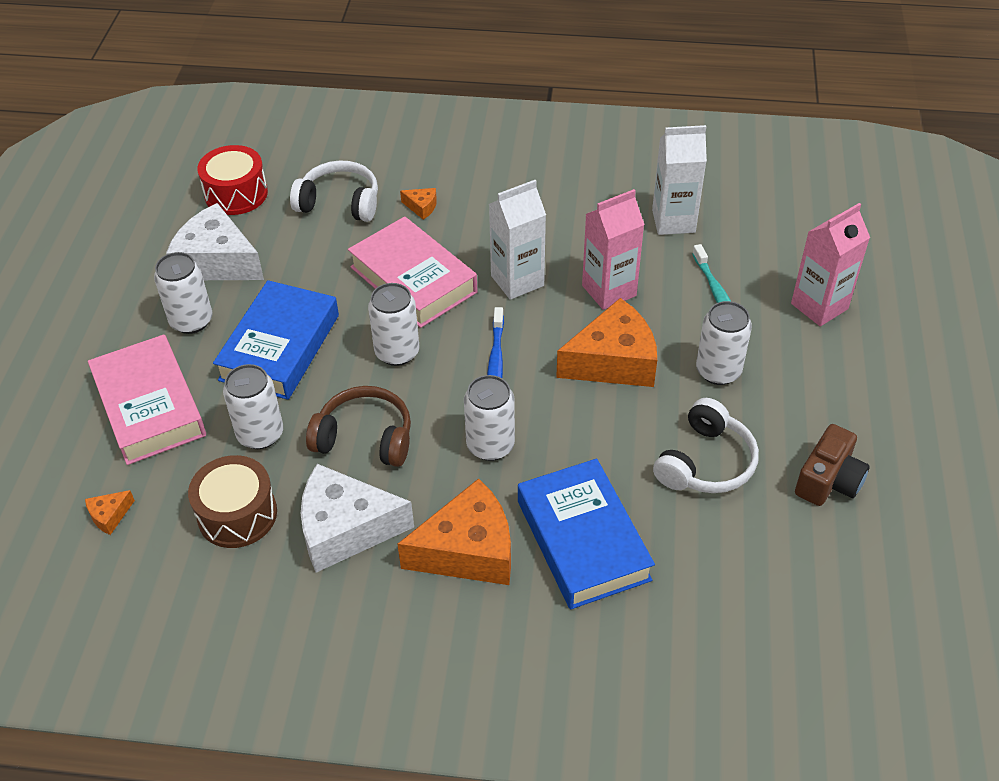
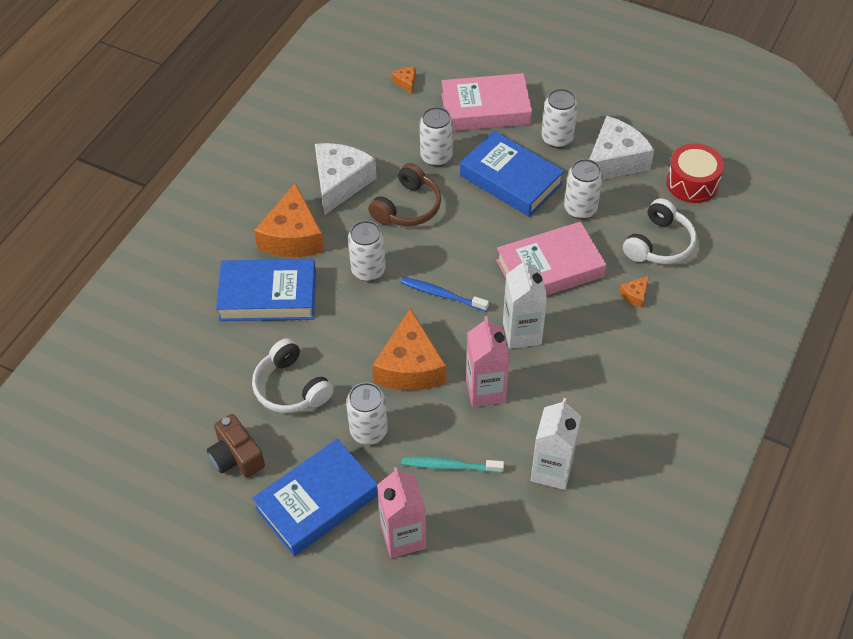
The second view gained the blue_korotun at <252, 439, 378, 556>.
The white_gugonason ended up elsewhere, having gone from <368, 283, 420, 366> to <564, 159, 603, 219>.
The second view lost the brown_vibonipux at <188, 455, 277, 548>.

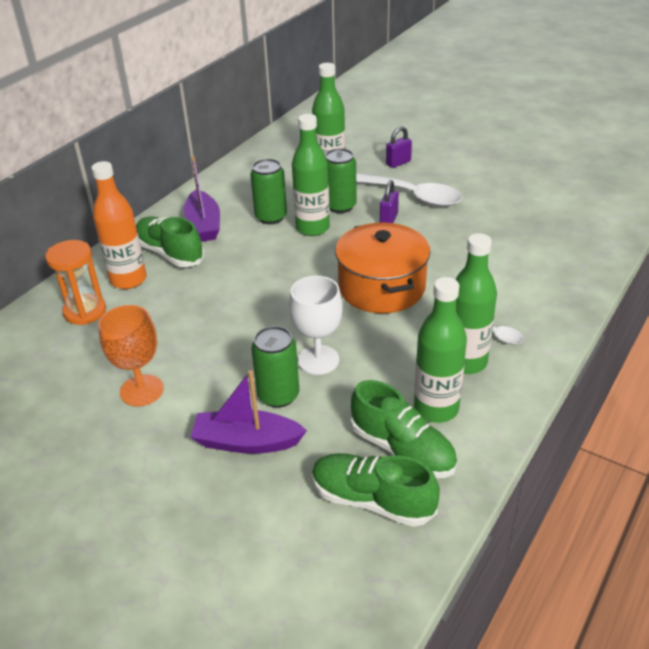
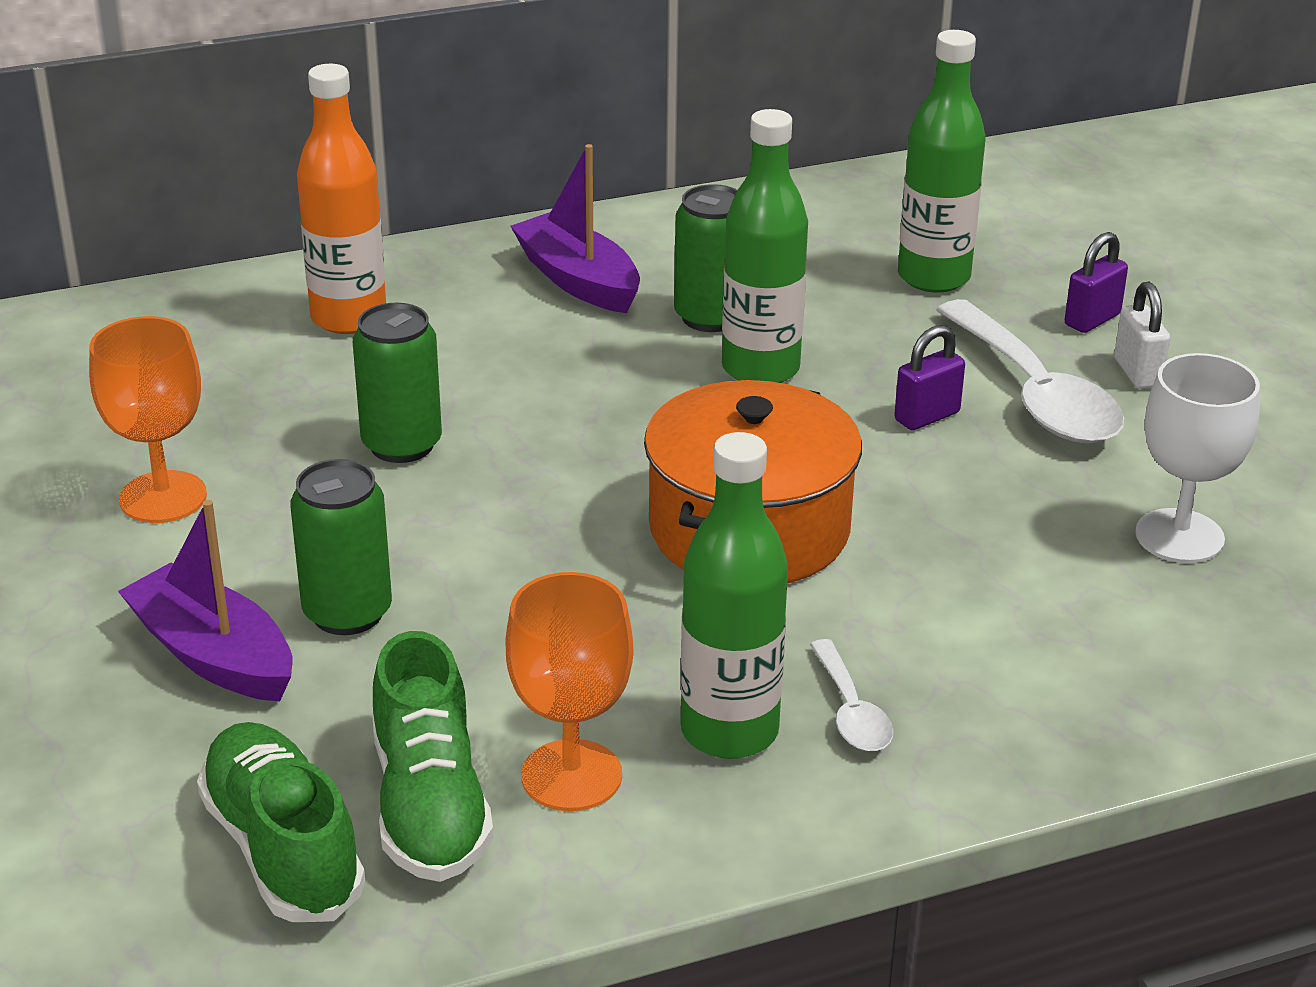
The green_gugonason ended up elsewhere, having gone from <325, 148, 357, 213> to <353, 303, 442, 463>.
Where the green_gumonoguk stood at <414, 277, 467, 423>, the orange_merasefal came to stand at <506, 572, 633, 811>.
The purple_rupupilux at <184, 156, 220, 242> ended up facing another way, 120 degrees clockwise from before.
The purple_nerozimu at <386, 126, 412, 168> ended up facing another way, 45 degrees counterclockwise from before.
The second view gained the white_nerozimu at <1114, 282, 1170, 389>.
The white_merasefal ended up elsewhere, having gone from <289, 276, 343, 375> to <1135, 353, 1260, 563>.
The second view lost the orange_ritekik at <45, 240, 106, 325>.
The second view lost the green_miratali at <136, 217, 204, 267>.

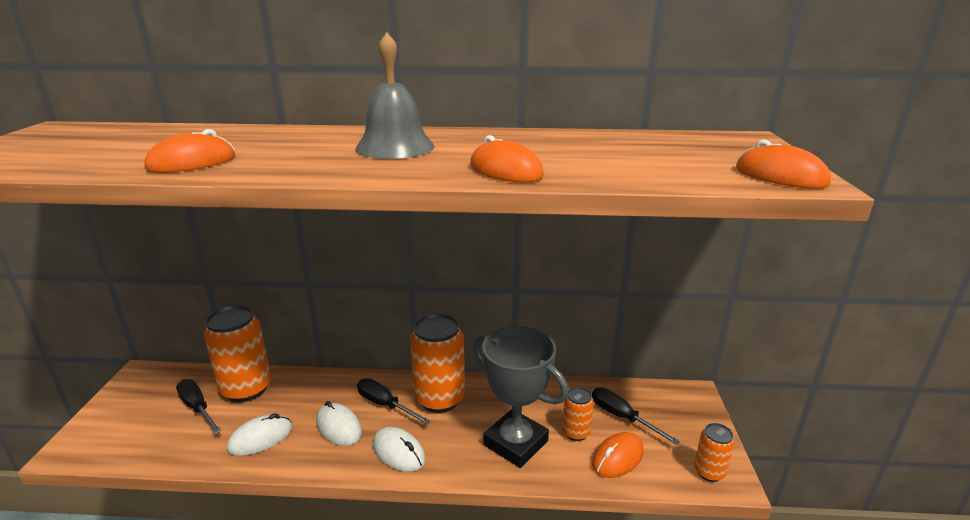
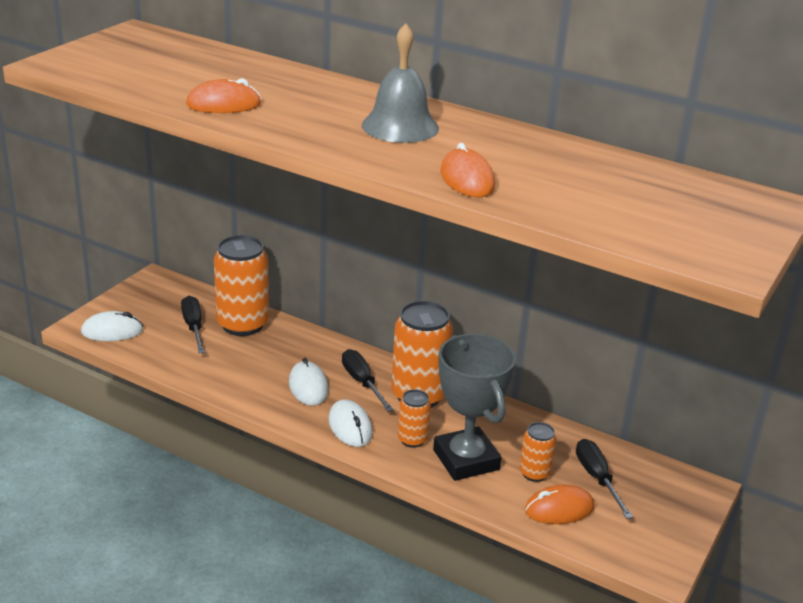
The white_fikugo ended up elsewhere, having gone from <227, 413, 292, 456> to <81, 311, 144, 341>.
The orange_gugonason ended up elsewhere, having gone from <694, 423, 734, 482> to <398, 389, 431, 448>.
The second view lost the orange_fikugo at <736, 139, 831, 189>.

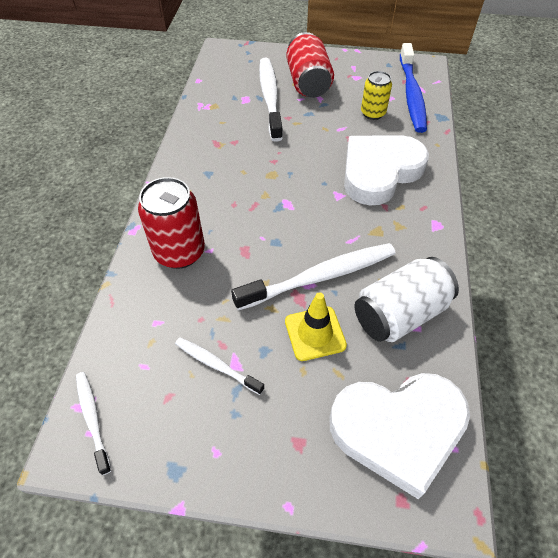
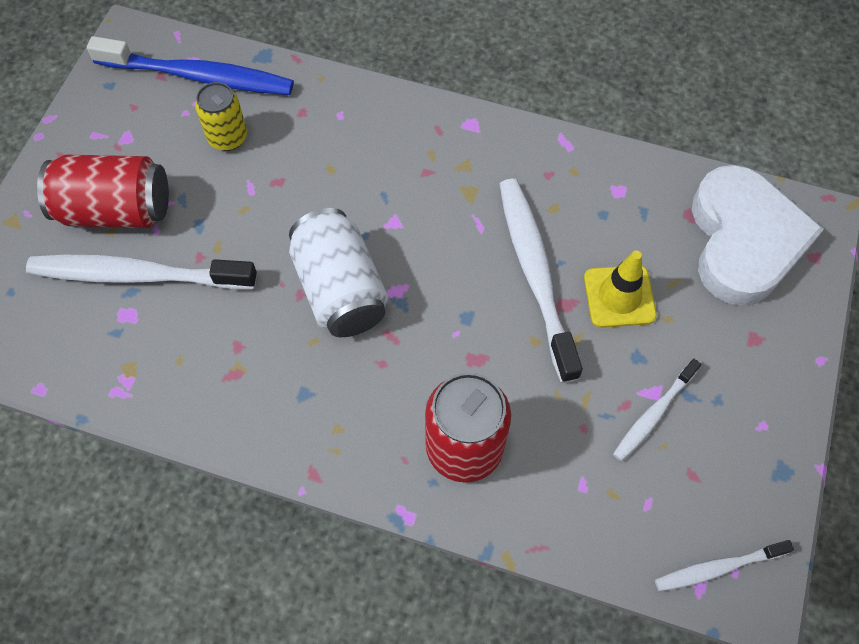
The white_gugonason ended up elsewhere, having gone from <355, 257, 459, 342> to <289, 208, 388, 337>.
The second view lost the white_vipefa at <344, 135, 429, 206>.

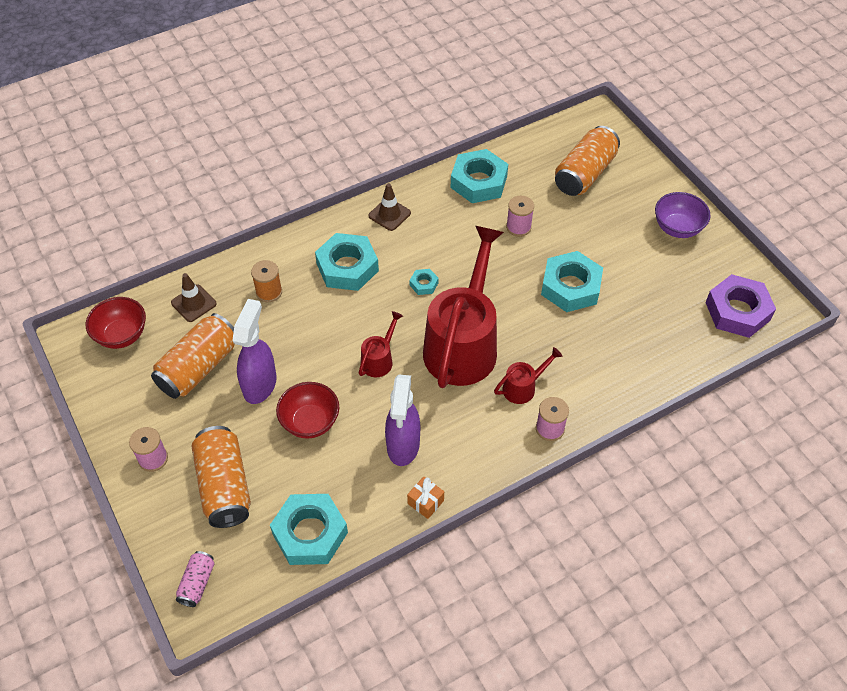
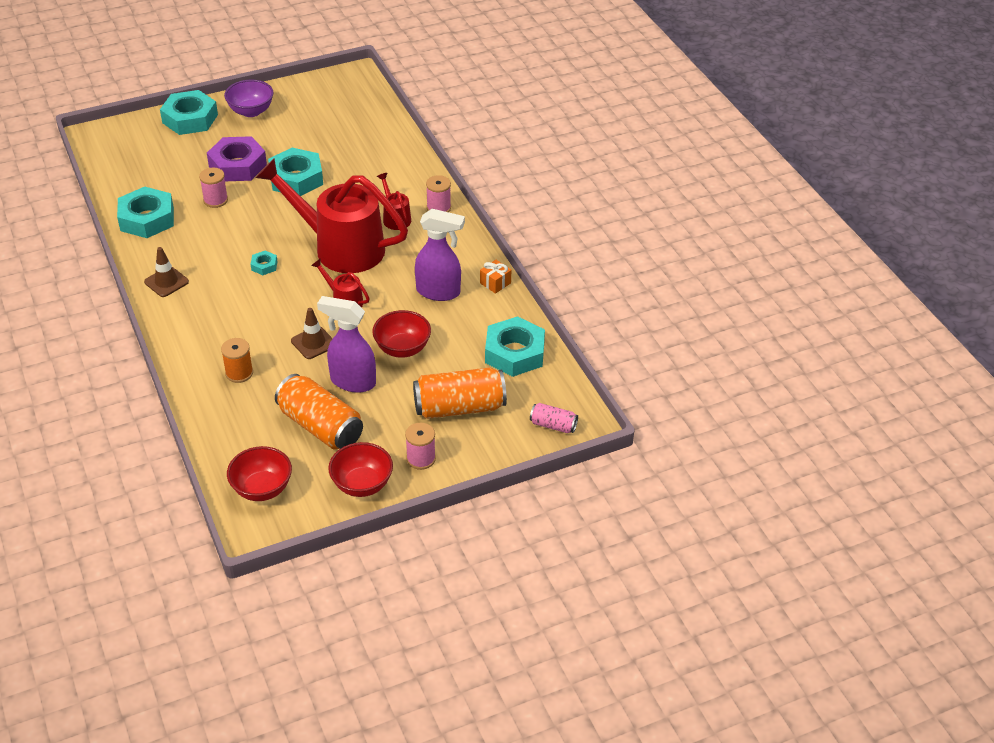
The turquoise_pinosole ended up elsewhere, having gone from <315, 233, 379, 291> to <160, 90, 218, 135>.
The purple_pinosole ended up elsewhere, having gone from <705, 274, 776, 338> to <207, 136, 267, 181>.
The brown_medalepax ended up elsewhere, having gone from <171, 273, 217, 322> to <291, 308, 333, 359>.
The second view gained the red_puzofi at <328, 442, 393, 497>.
The second view lost the orange_gugonason at <555, 126, 620, 196>.

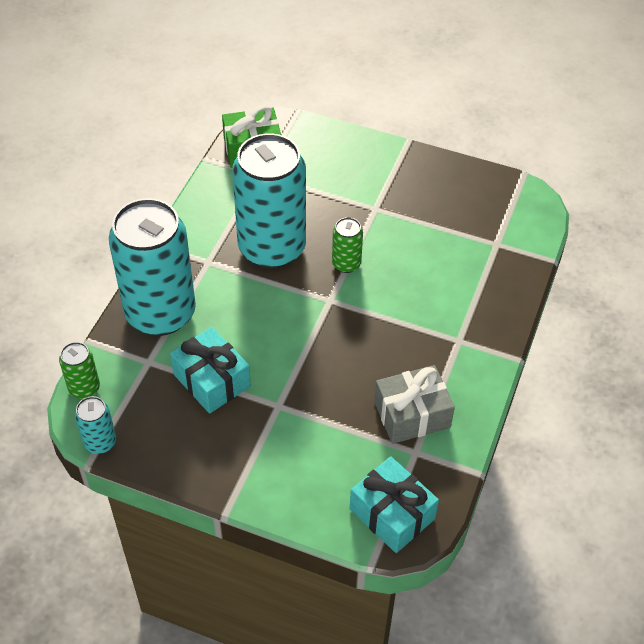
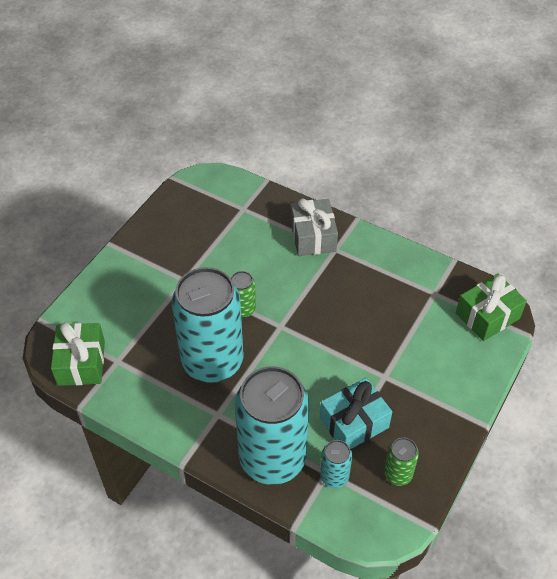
The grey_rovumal ended up elsewhere, having gone from <374, 365, 455, 444> to <290, 198, 338, 256>.
The turquoise_gugonason ended up elsewhere, having gone from <75, 396, 116, 454> to <320, 440, 352, 488>.
The green_gugonason ended up elsewhere, having gone from <59, 342, 100, 399> to <384, 437, 419, 486>.
What was the turquoise_rovumal at <350, 456, 439, 553> turned into the green_rovumal at <456, 273, 527, 341>.

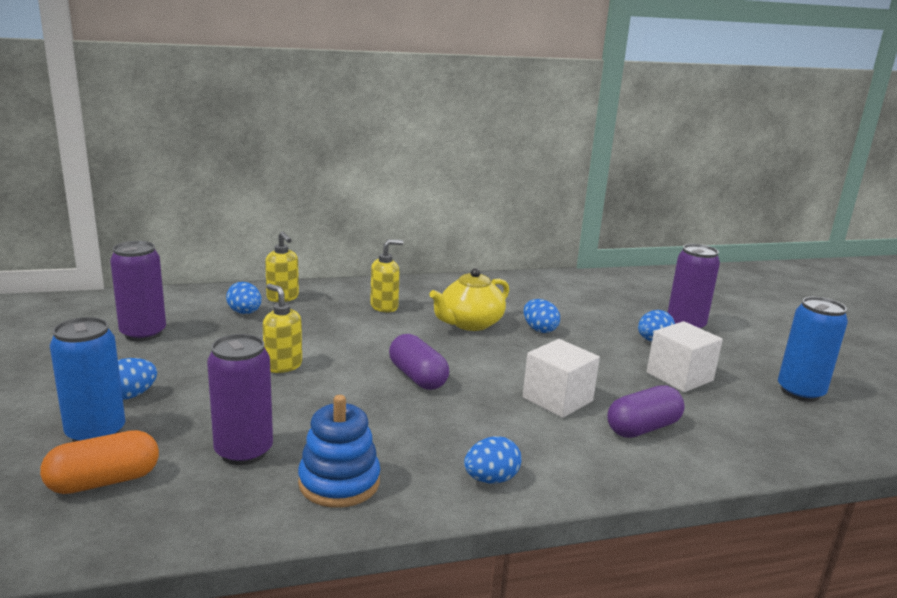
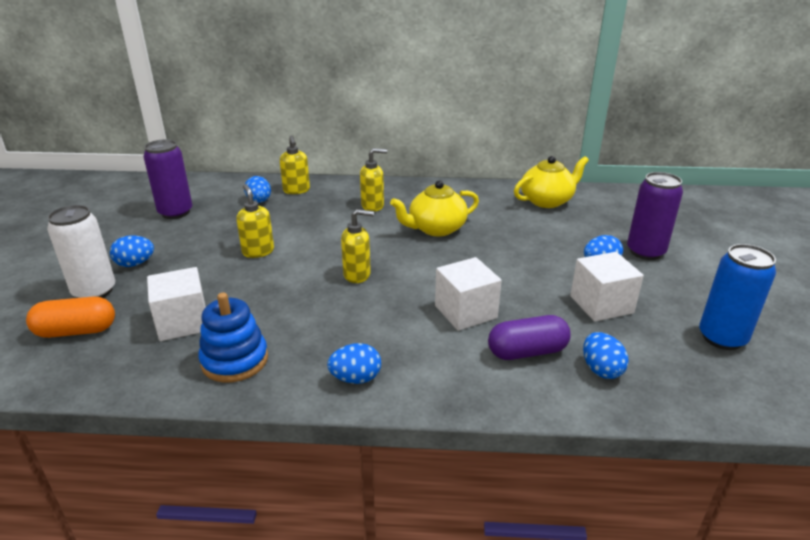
What was the blue_gugonason at <50, 317, 125, 442> turned into the white_gugonason at <47, 205, 115, 298>.
Where the purple_gugonason stood at <207, 334, 273, 465>, the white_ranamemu came to stand at <147, 267, 206, 341>.
Where the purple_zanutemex stood at <389, 334, 449, 390>, the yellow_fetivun came to stand at <341, 209, 374, 283>.
The second view gained the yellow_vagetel at <514, 156, 589, 208>.
The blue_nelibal ended up elsewhere, having gone from <523, 299, 560, 333> to <583, 332, 629, 379>.

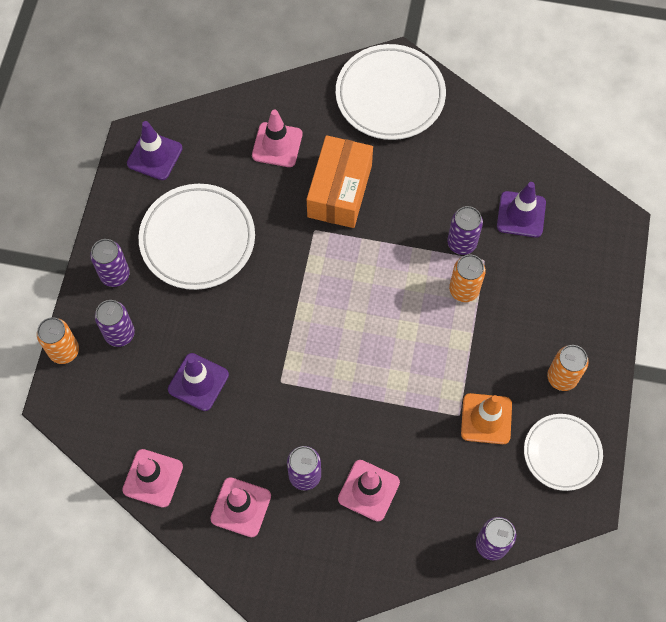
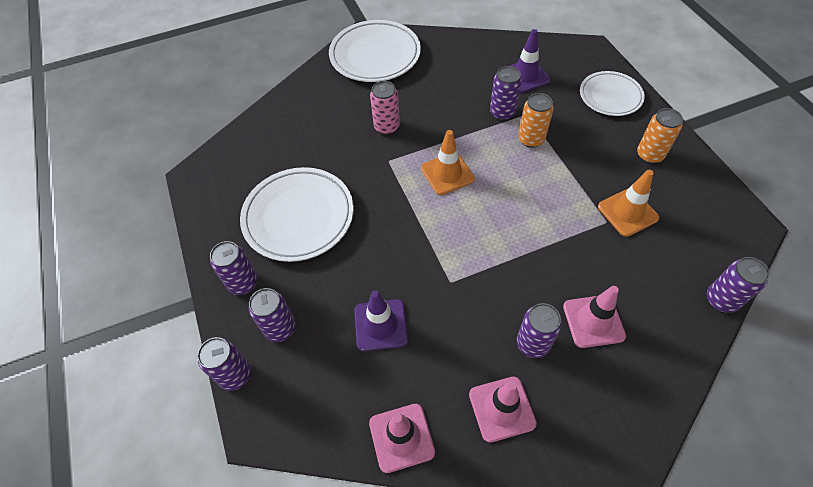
What was the orange_gugonason at <37, 317, 79, 364> turned into the purple_gugonason at <197, 337, 251, 391>.
Where the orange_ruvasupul stood at <307, 135, 373, 228>, the pink_gugonason came to stand at <370, 81, 400, 135>.
The second view gained the orange_medalepax at <421, 130, 475, 195>.
The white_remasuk ended up elsewhere, having gone from <524, 414, 603, 491> to <580, 71, 645, 116>.
The second view lost the purple_medalepax at <127, 121, 183, 180>.
The second view lost the pink_medalepax at <252, 110, 302, 167>.

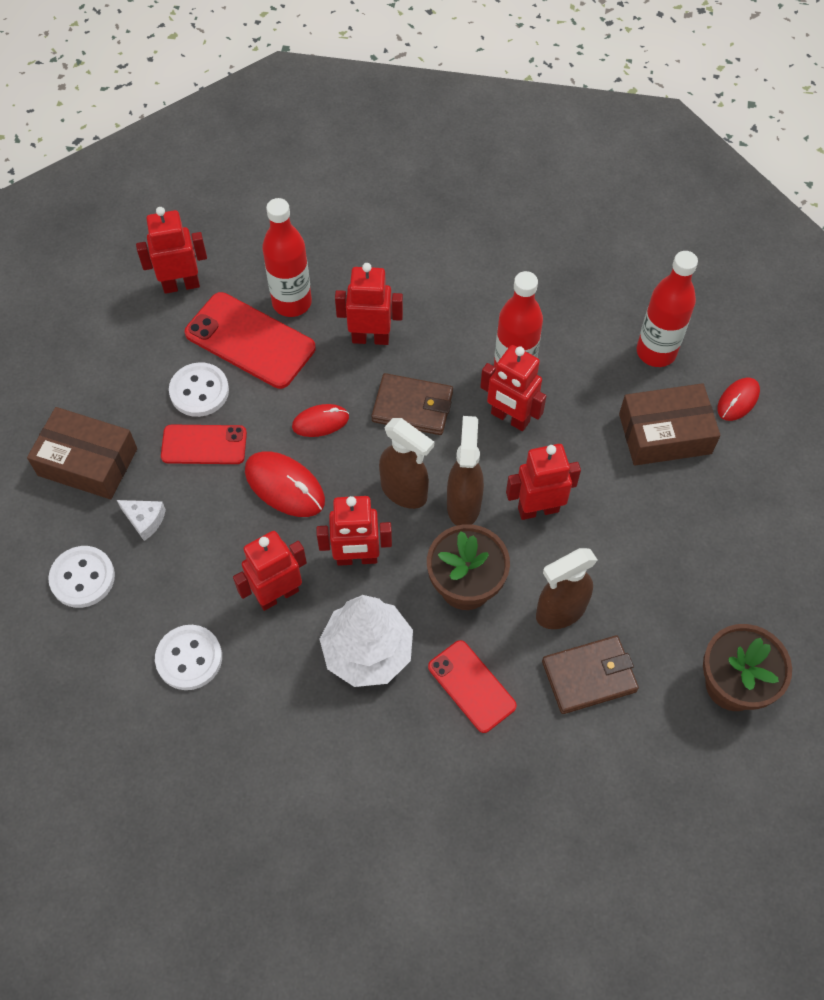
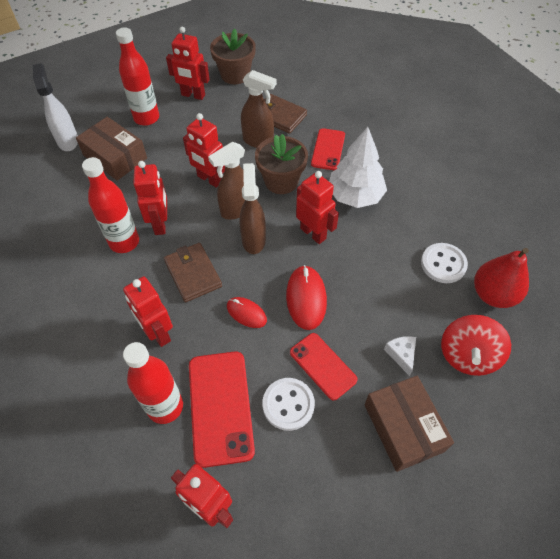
Where the red_fikugo stood at <717, 377, 760, 421>, the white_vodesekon came to stand at <33, 64, 78, 151>.
The red_gumonoguk ended up elsewhere, having gone from <637, 251, 698, 367> to <116, 28, 159, 126>.
The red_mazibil ended up elsewhere, having gone from <233, 531, 307, 611> to <166, 27, 210, 100>.
Where the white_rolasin stood at <48, 546, 115, 608>, the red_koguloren came to stand at <441, 315, 511, 376>.
The second view gained the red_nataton at <474, 248, 529, 308>.

